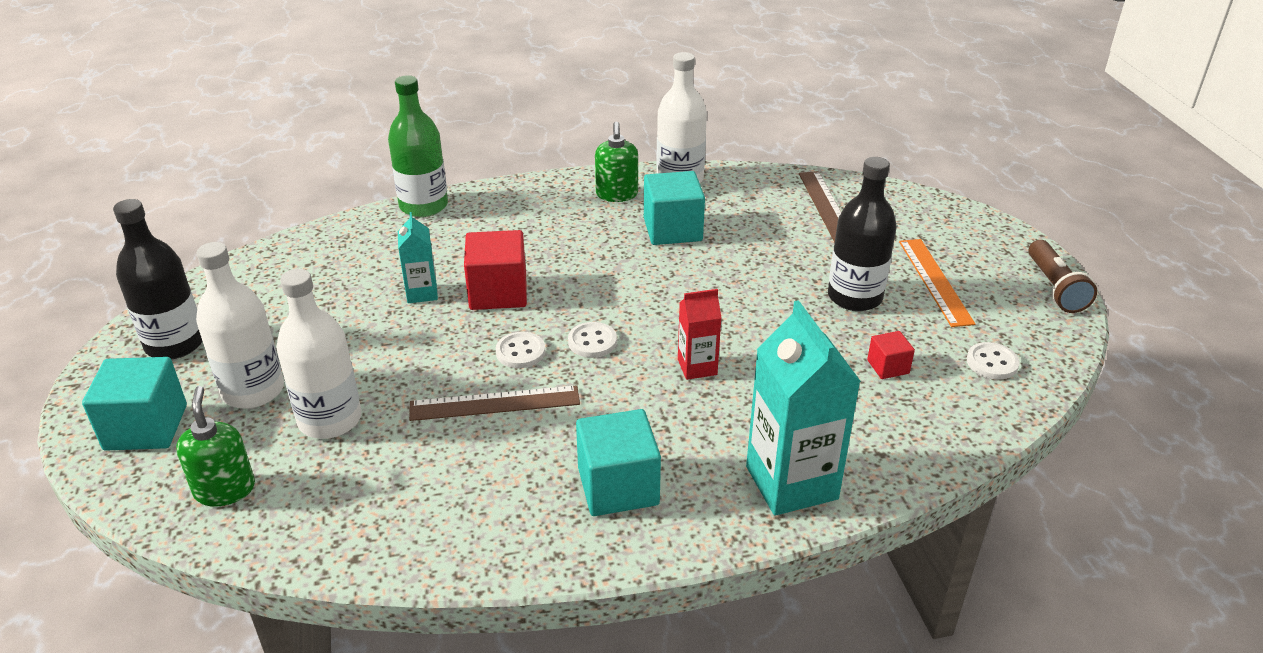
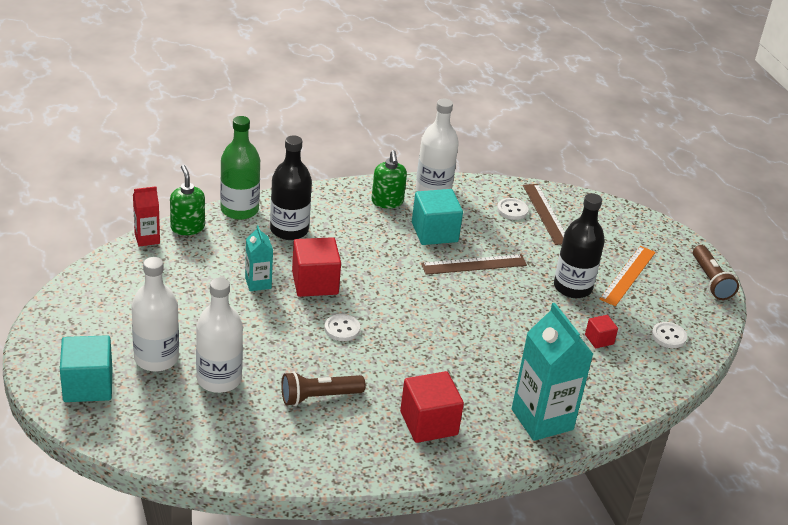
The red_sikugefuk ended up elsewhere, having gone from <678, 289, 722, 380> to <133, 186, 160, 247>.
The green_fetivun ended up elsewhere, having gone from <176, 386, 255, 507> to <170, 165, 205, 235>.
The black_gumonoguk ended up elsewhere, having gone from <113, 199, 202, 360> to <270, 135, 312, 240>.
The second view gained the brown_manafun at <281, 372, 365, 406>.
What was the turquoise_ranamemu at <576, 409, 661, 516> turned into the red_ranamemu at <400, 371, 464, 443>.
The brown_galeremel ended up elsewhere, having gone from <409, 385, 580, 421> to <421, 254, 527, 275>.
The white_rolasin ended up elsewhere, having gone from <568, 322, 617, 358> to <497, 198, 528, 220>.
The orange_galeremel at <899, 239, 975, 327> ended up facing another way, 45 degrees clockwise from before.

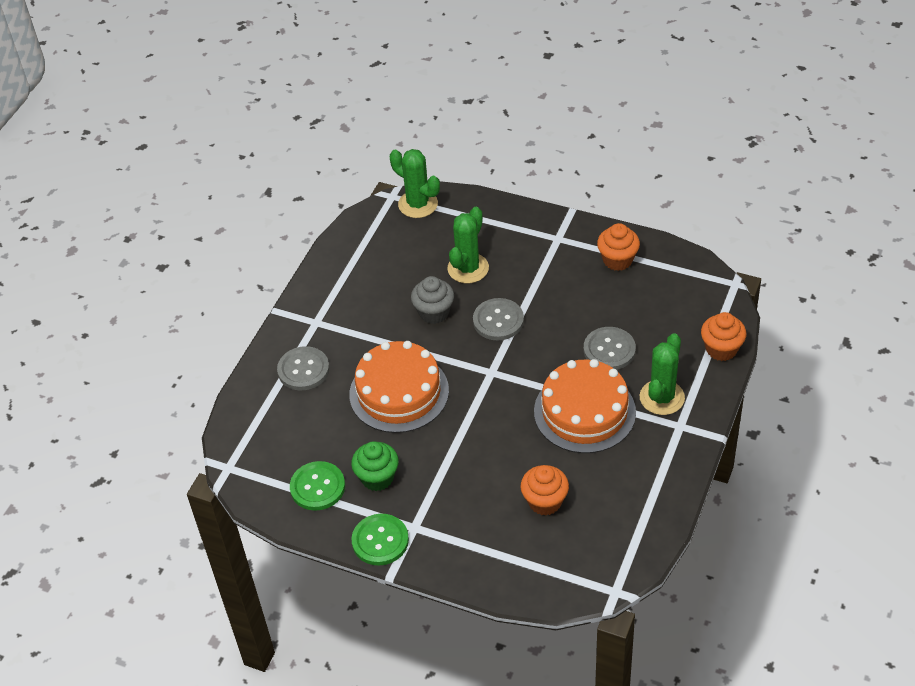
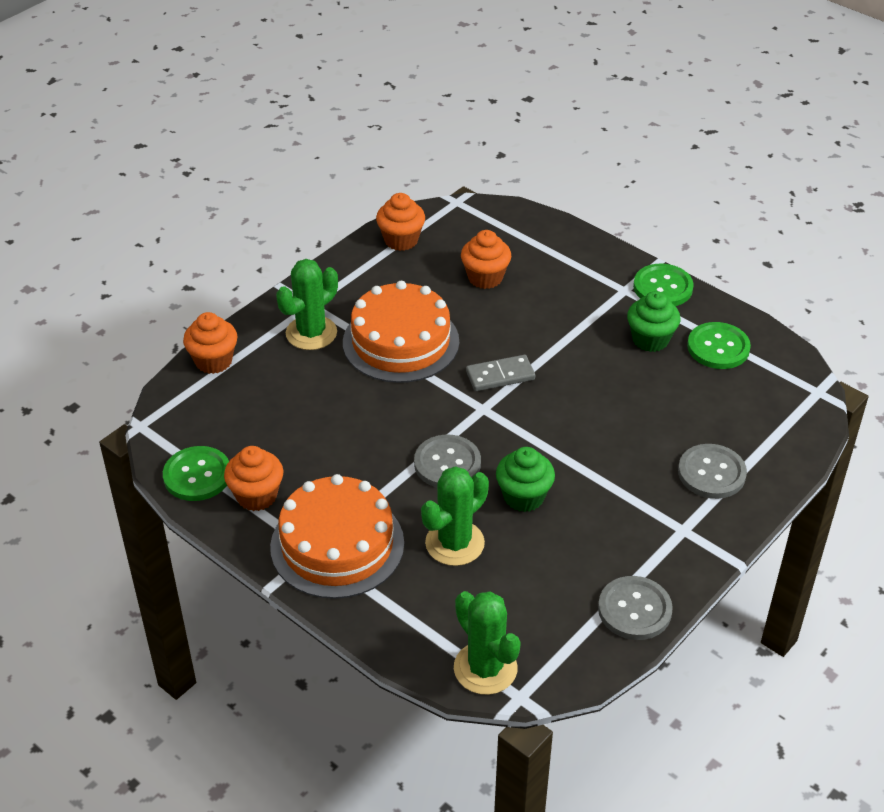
The second view gained the green_rolasin at <163, 446, 229, 501>.
The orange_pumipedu ended up elsewhere, having gone from <349, 341, 449, 433> to <270, 474, 404, 599>.
The second view gained the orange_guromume at <376, 193, 425, 251>.
The second view gained the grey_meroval at <466, 355, 535, 391>.
What was the grey_guromume at <411, 276, 454, 324> turned into the green_guromume at <496, 447, 555, 512>.
The grey_rolasin ended up elsewhere, having gone from <584, 327, 636, 370> to <598, 576, 673, 640>.

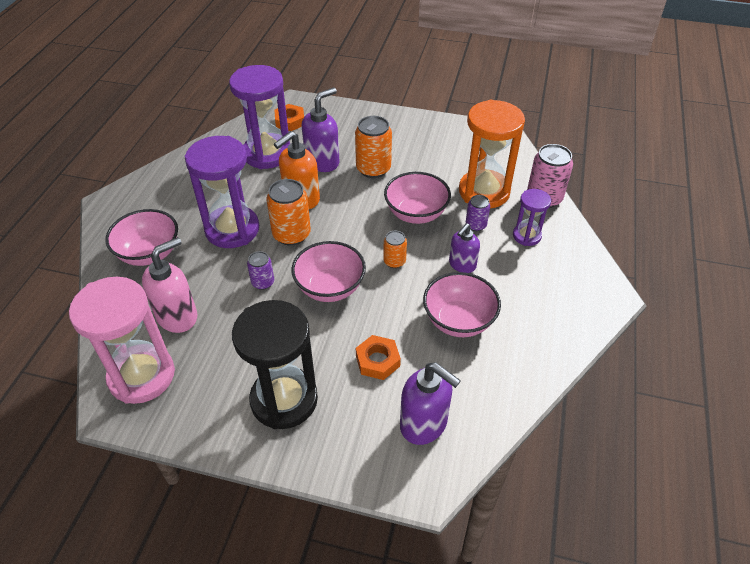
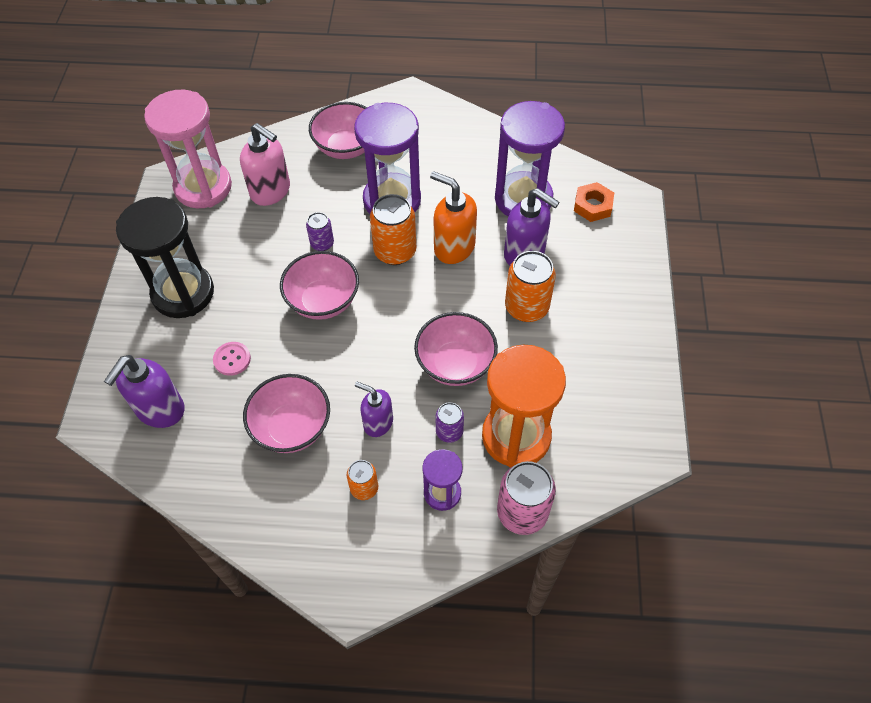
Where the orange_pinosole stood at <356, 335, 401, 380>, the pink_rolasin came to stand at <213, 342, 251, 376>.
The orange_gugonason ended up elsewhere, having gone from <383, 231, 407, 268> to <347, 460, 378, 500>.

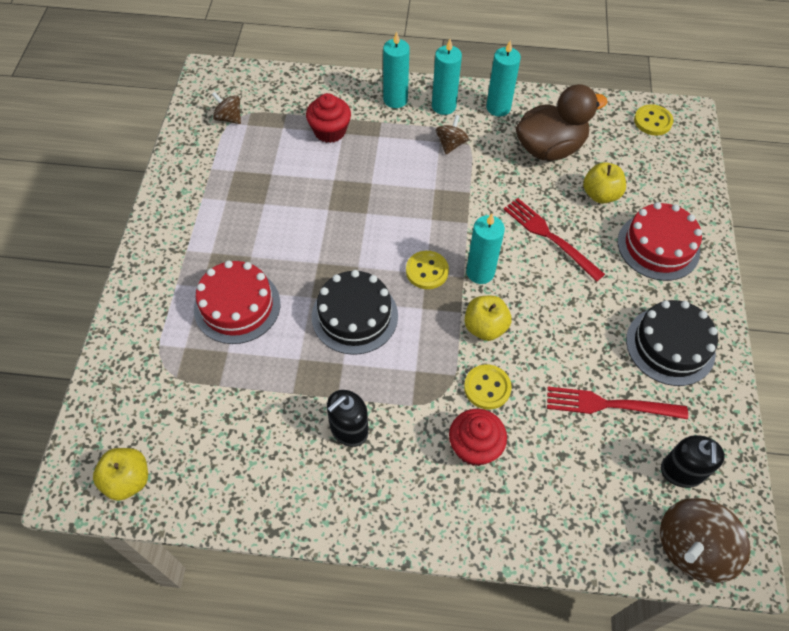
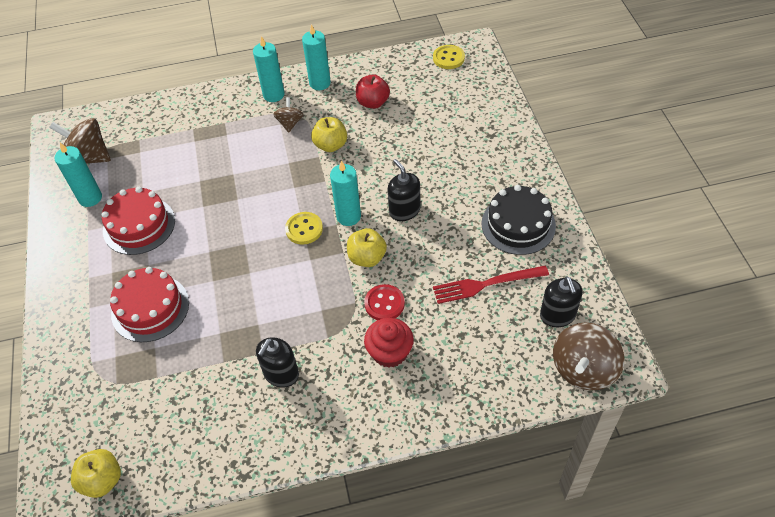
The size of the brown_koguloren at <212, 92, 241, 124> changed by a factor of 1.80.
The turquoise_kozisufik ended up elsewhere, having gone from <383, 32, 410, 108> to <55, 143, 102, 207>.
The red_pumipedu ended up elsewhere, having gone from <618, 202, 702, 281> to <102, 187, 175, 255>.
The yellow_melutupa ended up elsewhere, having gone from <583, 162, 626, 204> to <311, 117, 347, 152>.
Where the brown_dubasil stood at <516, 84, 608, 161>, the red_melutupa came to stand at <356, 74, 390, 109>.
What was the yellow_rolasin at <464, 364, 512, 410> turned into the red_rolasin at <364, 284, 405, 320>.
The second view gained the black_fetivun at <388, 159, 421, 221>.
The second view lost the red_guromume at <306, 93, 351, 143>.
The second view lost the black_pumipedu at <312, 270, 398, 355>.
The second view lost the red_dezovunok at <503, 198, 605, 282>.

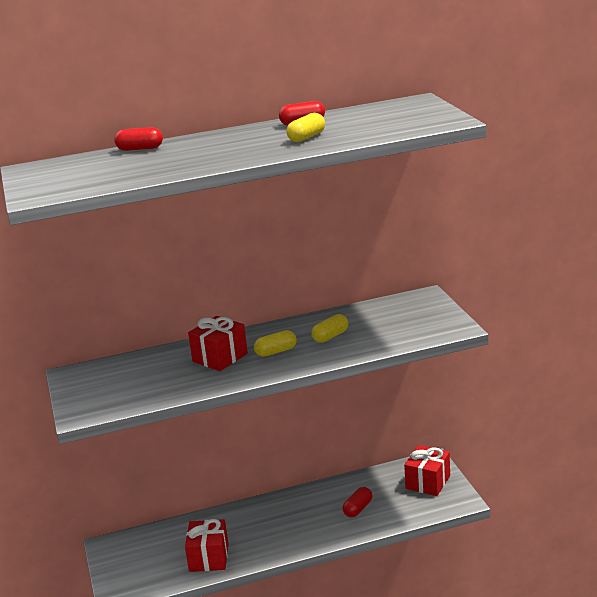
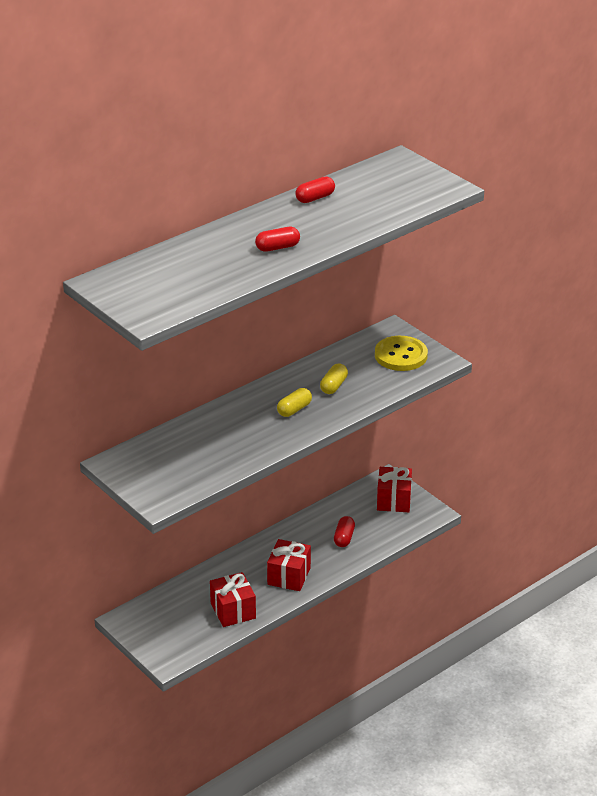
The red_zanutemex ended up elsewhere, having gone from <114, 127, 163, 151> to <255, 227, 300, 252>.
The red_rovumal ended up elsewhere, having gone from <188, 316, 248, 371> to <267, 539, 311, 591>.
The second view gained the yellow_rolasin at <375, 336, 428, 371>.
The second view lost the yellow_zanutemex at <286, 113, 325, 142>.

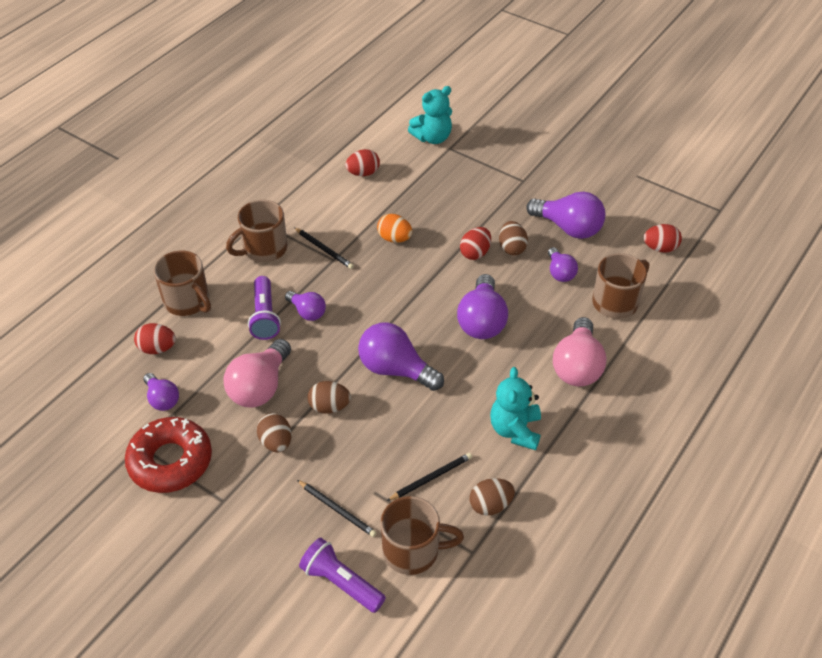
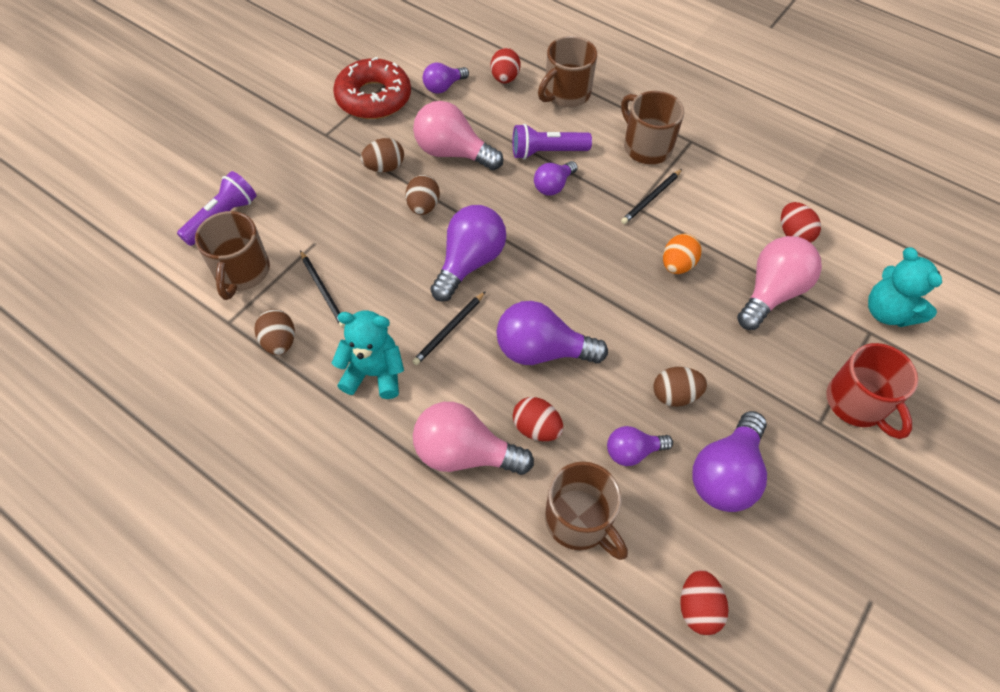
The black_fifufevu ended up elsewhere, having gone from <297, 480, 377, 537> to <412, 291, 486, 365>.
The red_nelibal ended up elsewhere, having gone from <460, 227, 491, 260> to <513, 397, 563, 441>.
The second view gained the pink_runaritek at <737, 236, 822, 330>.
The second view gained the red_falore at <826, 343, 918, 439>.

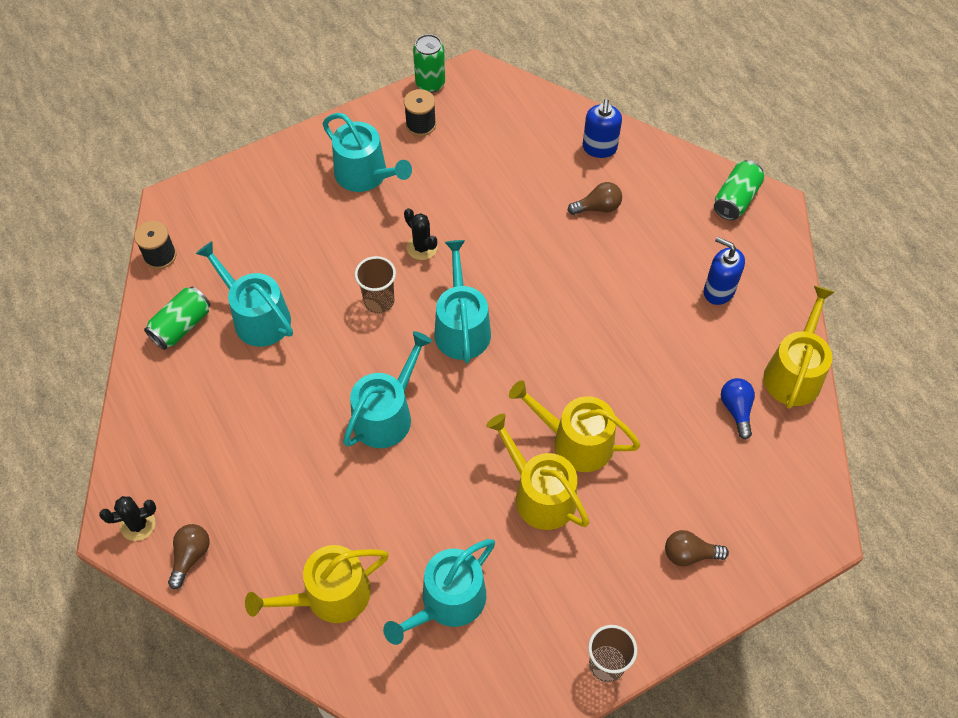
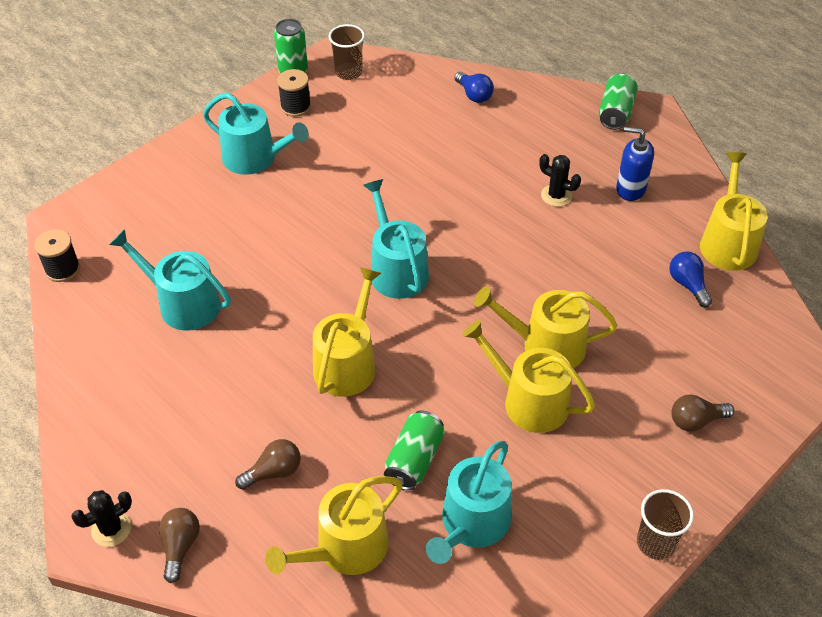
The brown_runaritek ended up elsewhere, having gone from <568, 182, 622, 215> to <235, 439, 301, 490>.
What was the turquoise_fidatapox at <343, 331, 432, 448> turned into the yellow_fidatapox at <313, 267, 381, 397>.
The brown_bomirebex ended up elsewhere, having gone from <355, 256, 396, 313> to <329, 24, 365, 80>.
The green_gugonason ended up elsewhere, having gone from <144, 287, 210, 350> to <384, 410, 445, 490>.
Where the blue_fetivun stood at <583, 99, 622, 158>, the blue_runaritek came to stand at <455, 71, 494, 103>.
The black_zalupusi ended up elsewhere, having gone from <404, 208, 438, 260> to <539, 154, 581, 207>.

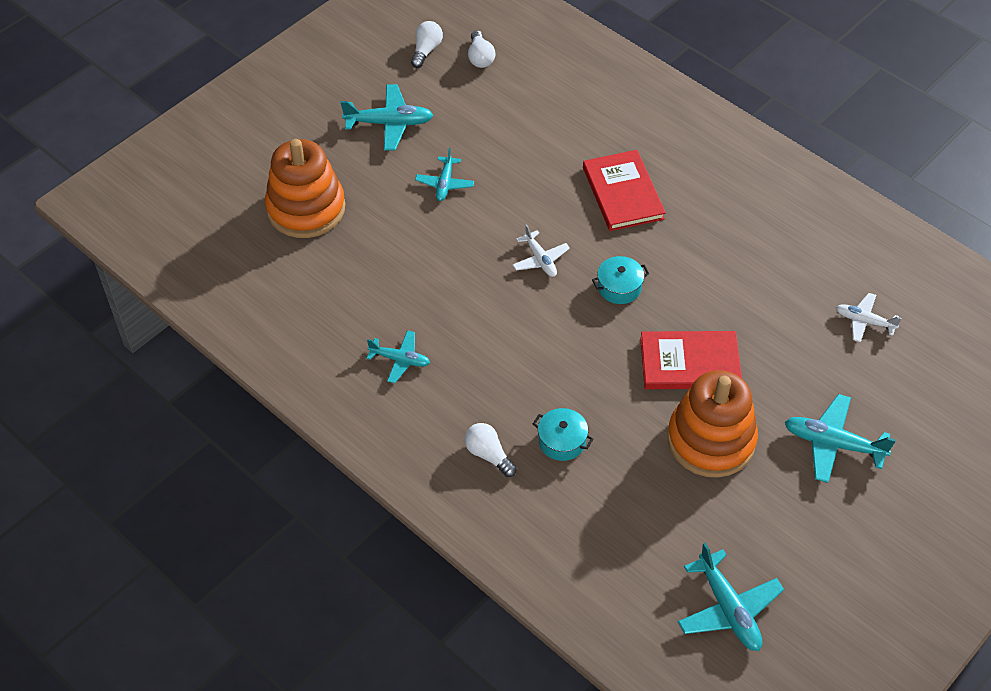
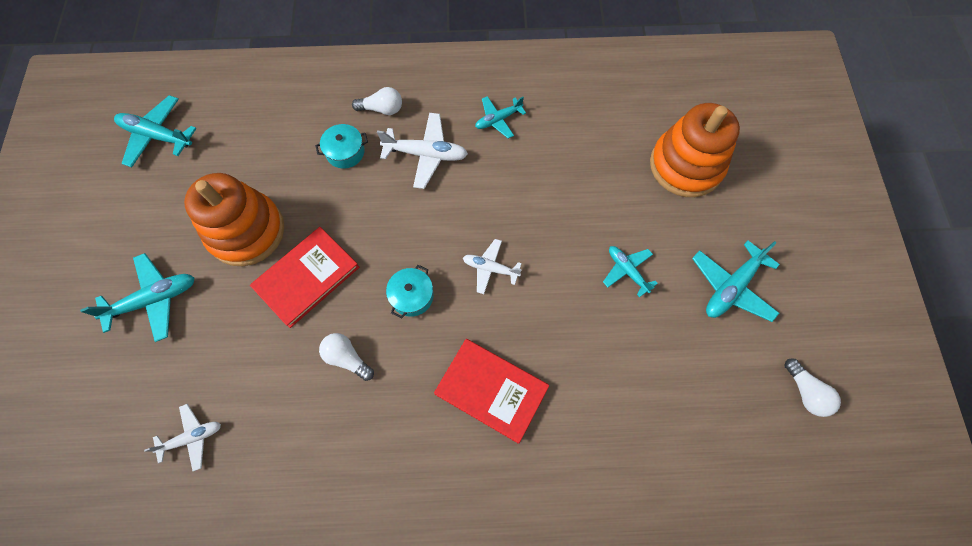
The white_runaritek ended up elsewhere, having gone from <468, 30, 495, 68> to <319, 333, 374, 381>.
The second view gained the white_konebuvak at <377, 113, 468, 189>.

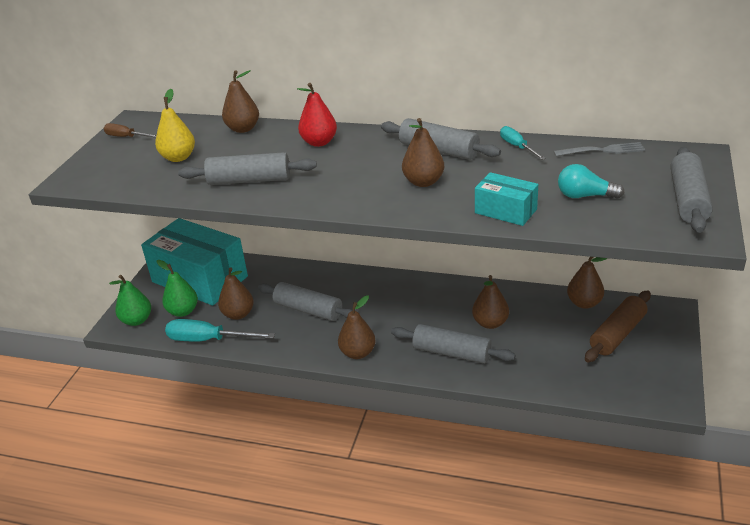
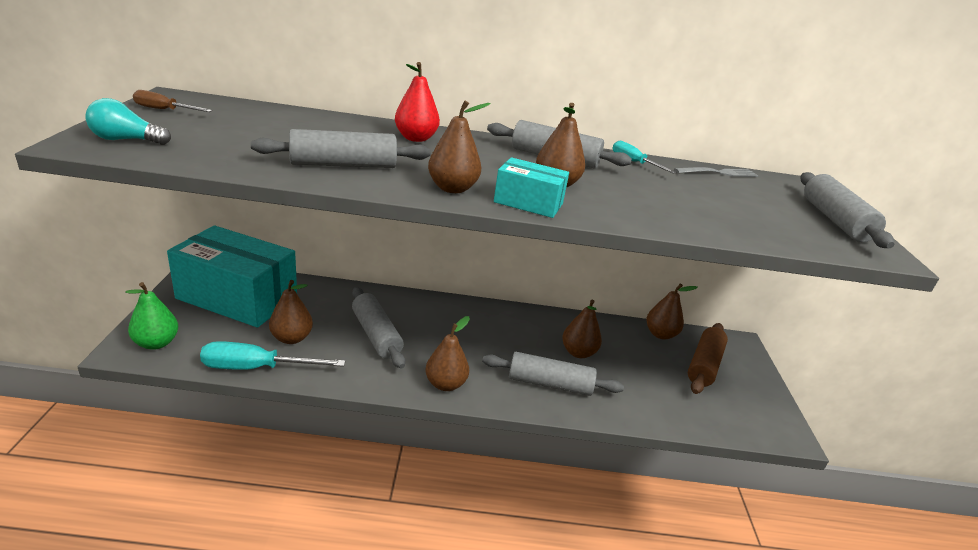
The turquoise_runaritek ended up elsewhere, having gone from <558, 164, 624, 199> to <85, 98, 171, 145>.
The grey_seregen at <258, 282, 353, 321> ended up facing another way, 45 degrees clockwise from before.
The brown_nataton ended up elsewhere, having gone from <222, 70, 259, 133> to <428, 101, 491, 193>.
The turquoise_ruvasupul ended up elsewhere, having gone from <475, 172, 538, 226> to <494, 157, 569, 218>.
The second view lost the yellow_nataton at <155, 89, 195, 162>.
The second view lost the green_nataton at <157, 260, 198, 317>.

